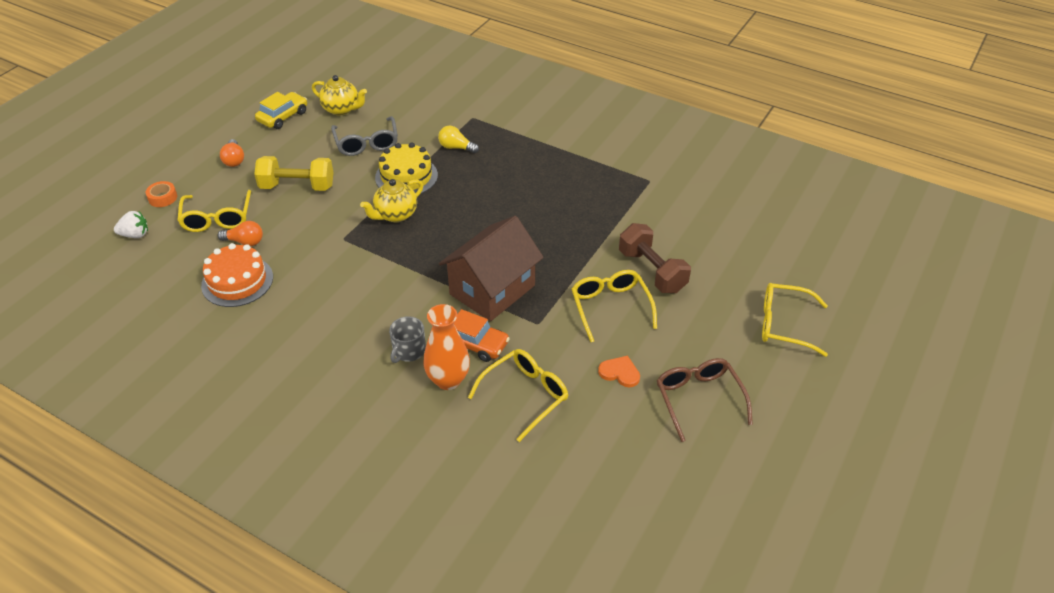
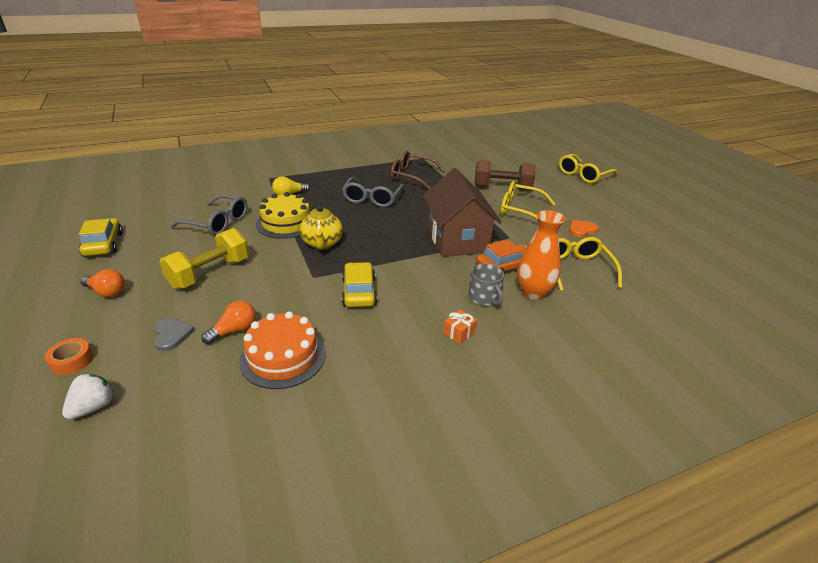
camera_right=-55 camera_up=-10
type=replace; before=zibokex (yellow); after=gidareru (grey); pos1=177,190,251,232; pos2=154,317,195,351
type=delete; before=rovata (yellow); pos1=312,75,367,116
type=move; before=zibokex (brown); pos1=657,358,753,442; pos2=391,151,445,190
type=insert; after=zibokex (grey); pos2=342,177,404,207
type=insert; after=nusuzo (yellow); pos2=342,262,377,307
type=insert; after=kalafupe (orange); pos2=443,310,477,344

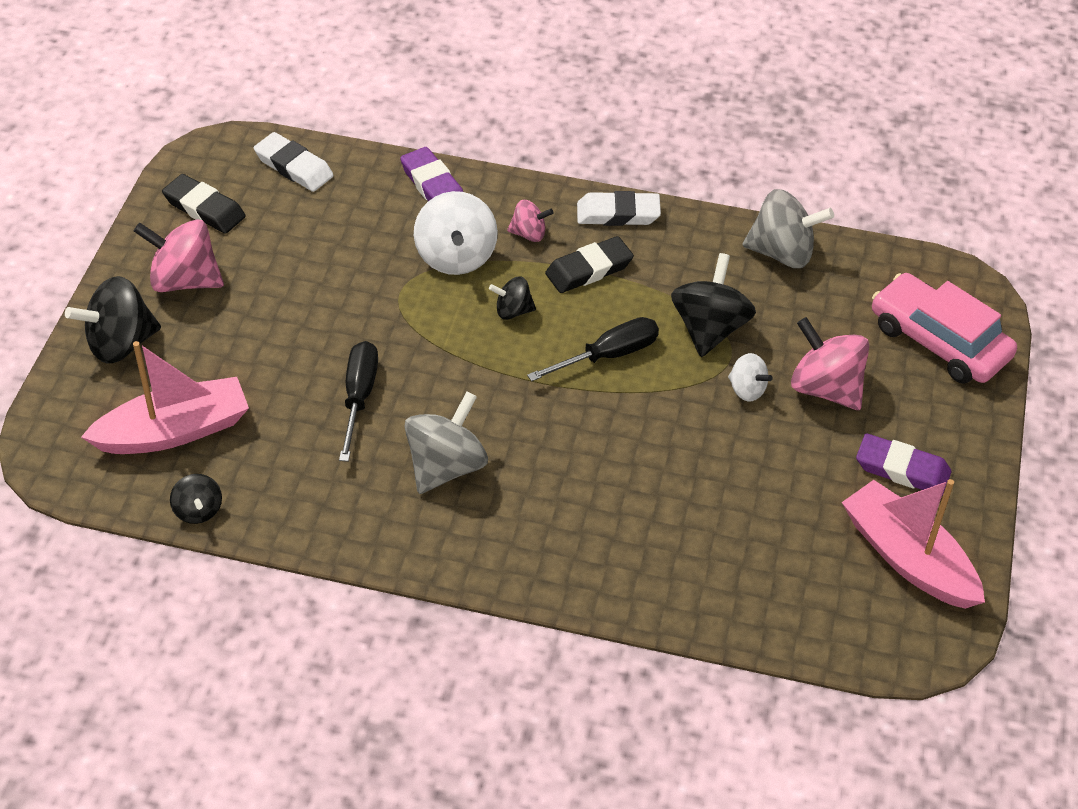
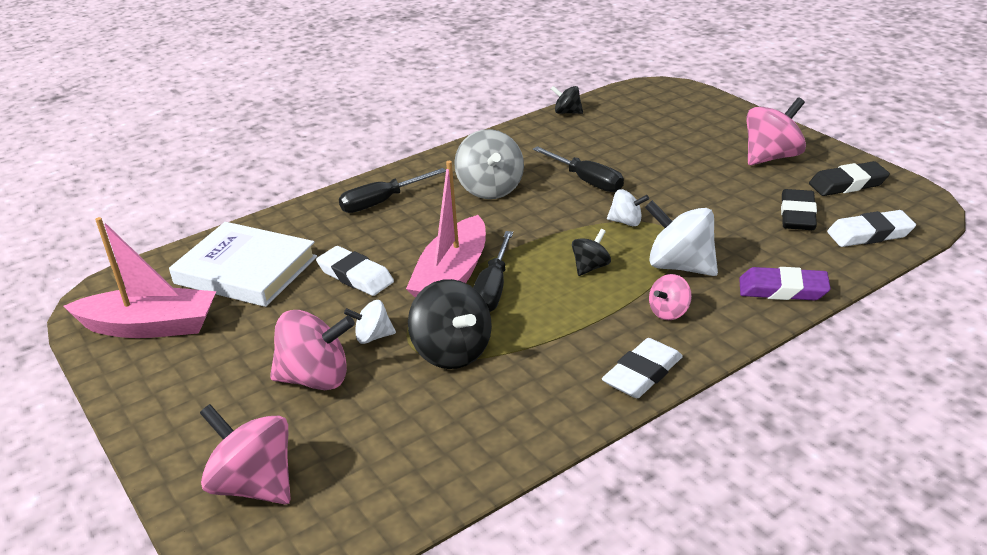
camera_right=135 camera_up=-15
type=delete; before=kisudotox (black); pos1=65,276,161,364
type=move; before=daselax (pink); pos1=81,341,249,454; pos2=406,161,486,298
type=move; before=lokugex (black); pos1=545,236,634,293; pos2=781,189,817,230
type=delete; before=kisudotox (grey); pos1=742,189,834,268
type=delete; before=lokugex (purple); pos1=856,433,951,496
type=replace; before=nusuzo (pink); after=kisudotox (pink); pos1=872,273,1017,384; pos2=200,404,290,504
type=insert; after=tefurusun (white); pos2=169,222,317,307
type=insert; after=lokugex (white); pos2=316,246,394,296
type=insert; after=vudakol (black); pos2=339,168,446,213
type=insert; after=kisudotox (white); pos2=607,189,649,226

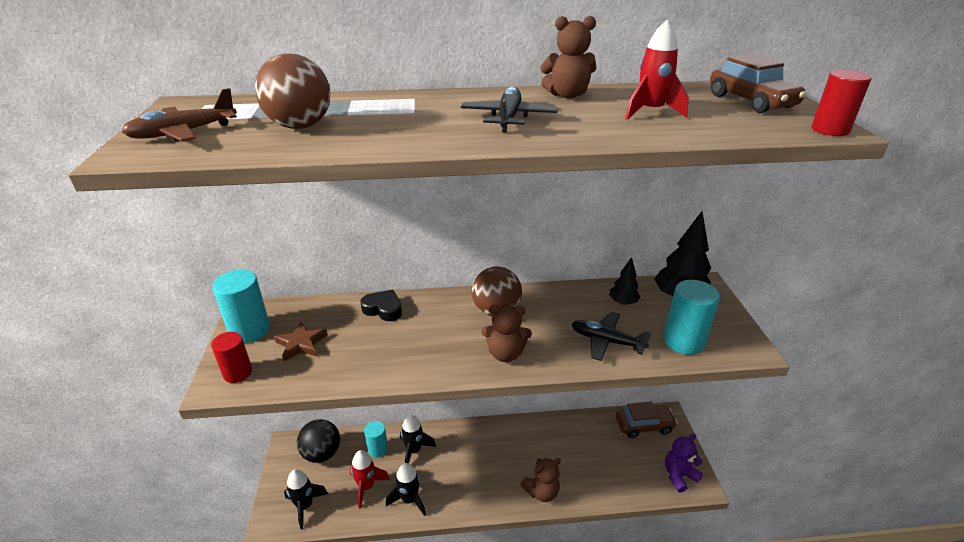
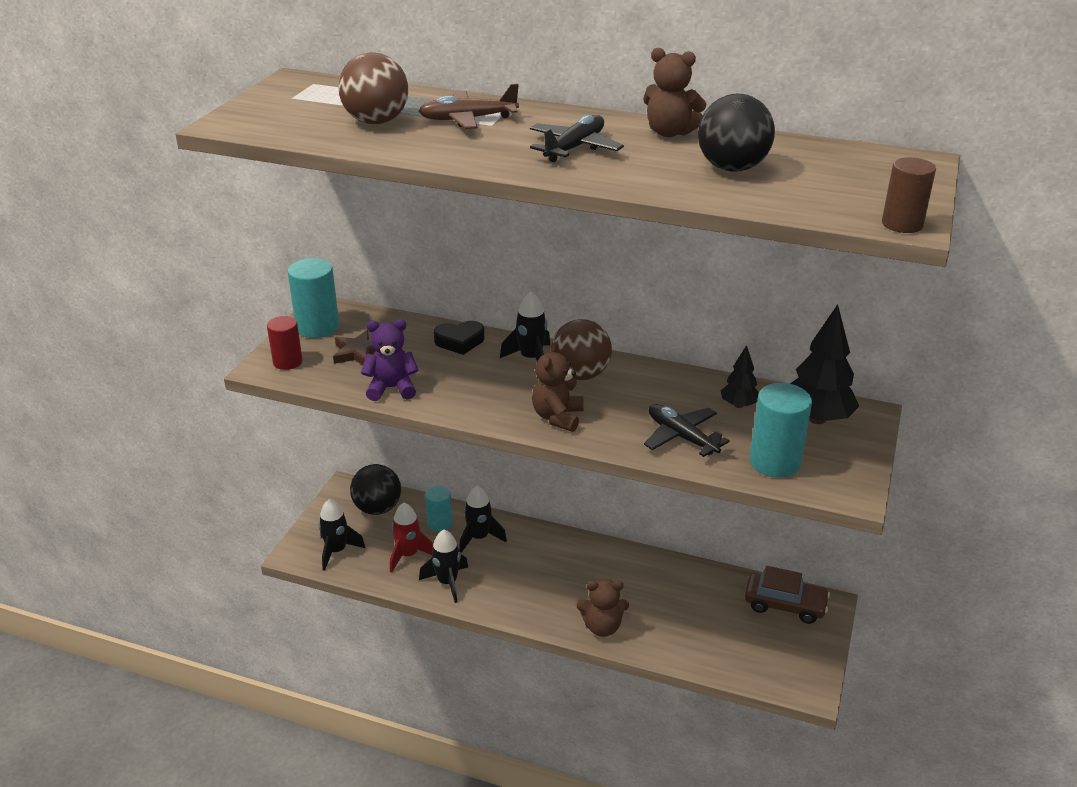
camera_right=25 camera_up=0
type=move; before=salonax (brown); pos1=121,88,237,142; pos2=419,83,519,129
type=rotate; before=gidareru (black); pos1=361,290,402,321; pos2=434,321,484,355; turn=120
type=rotate; before=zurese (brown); pos1=481,305,532,362; pos2=532,342,584,432; turn=75
type=replace; before=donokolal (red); after=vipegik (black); pos1=625,20,689,120; pos2=698,94,775,172
type=move; before=zurese (purple); pos1=665,433,703,493; pos2=361,319,419,401
type=delete; before=nusuzo (brown); pos1=710,54,806,113
type=recolor; before=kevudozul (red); after=kevudozul (brown); pos1=811,70,871,136; pos2=882,157,936,233
type=insert; after=donokolal (black); pos2=500,292,550,361

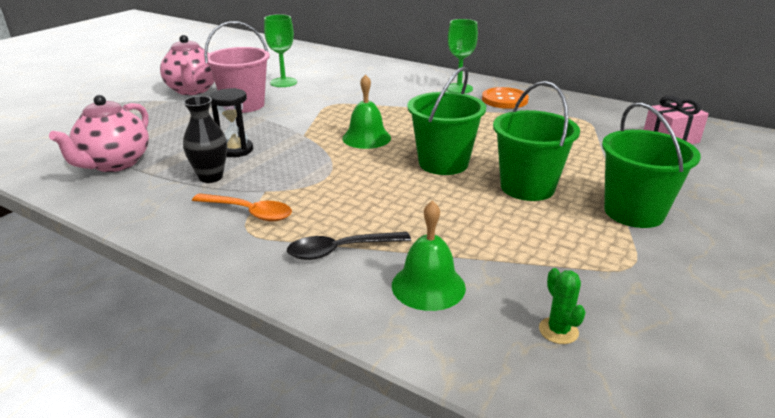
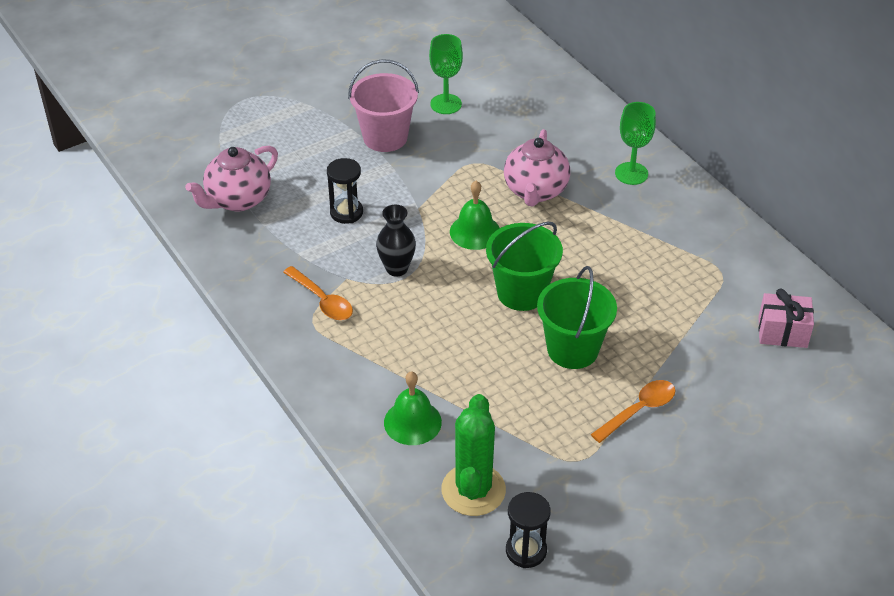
camera_right=25 camera_up=15
type=move; before=rovata (pink); pos1=160,35,215,95; pos2=504,129,570,206
type=move; before=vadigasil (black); pos1=183,96,227,183; pos2=376,205,416,277
type=delete; before=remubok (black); pos1=287,232,411,260
type=delete; before=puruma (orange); pos1=482,87,529,109
type=resize; before=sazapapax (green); pos1=539,268,586,344; pos2=441,394,506,516; scale=2.25
type=replace; before=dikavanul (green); after=remubok (orange); pos1=602,102,701,228; pos2=591,380,675,443
type=insert; after=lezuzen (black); pos2=506,492,551,568

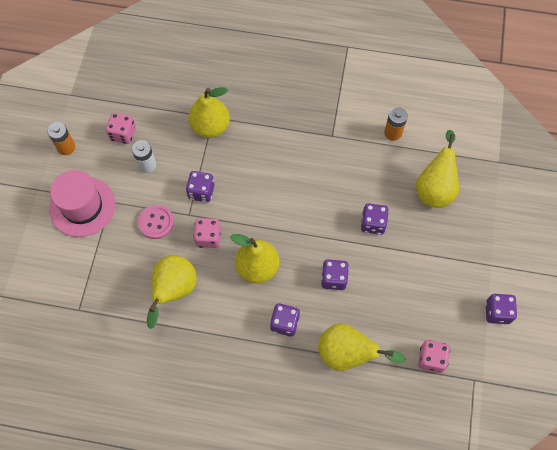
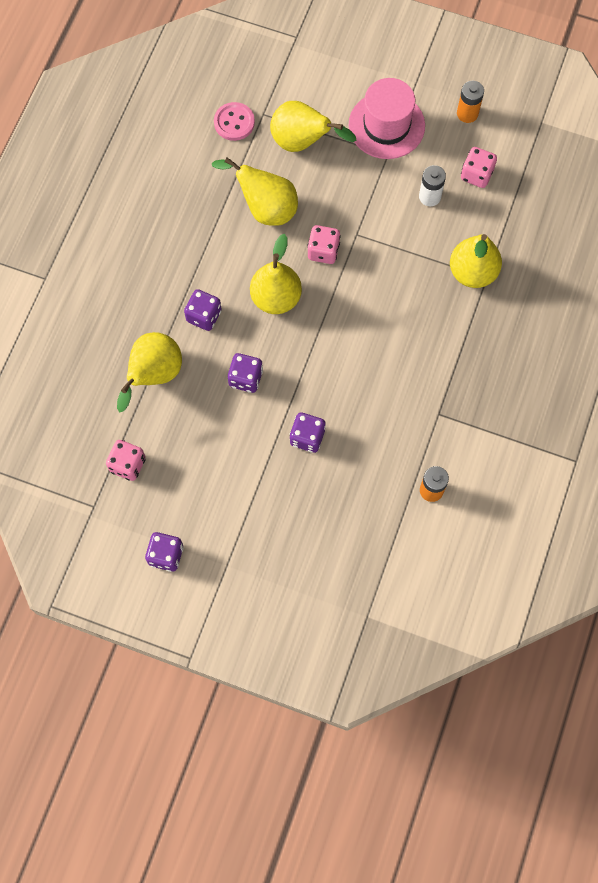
camera_right=100 camera_up=5
type=move; before=puruma (pink); pos1=138,205,174,239; pos2=214,102,255,141
type=delete; before=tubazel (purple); pos1=186,171,215,203
type=move; before=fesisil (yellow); pos1=416,130,459,208; pos2=270,101,356,152

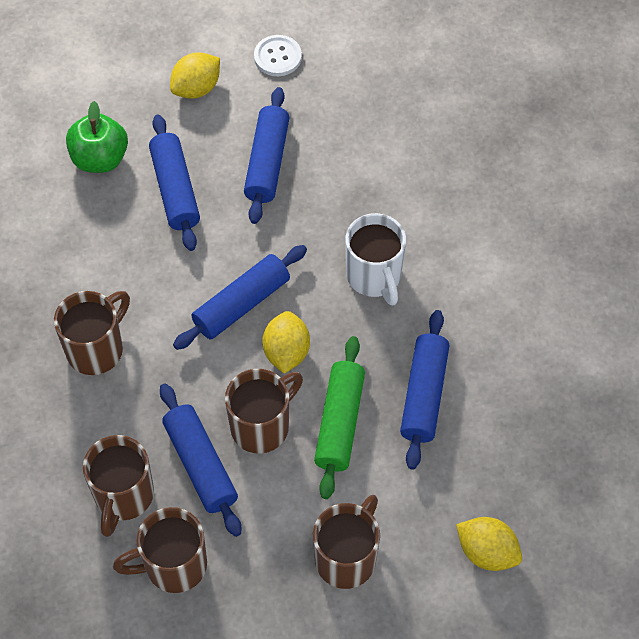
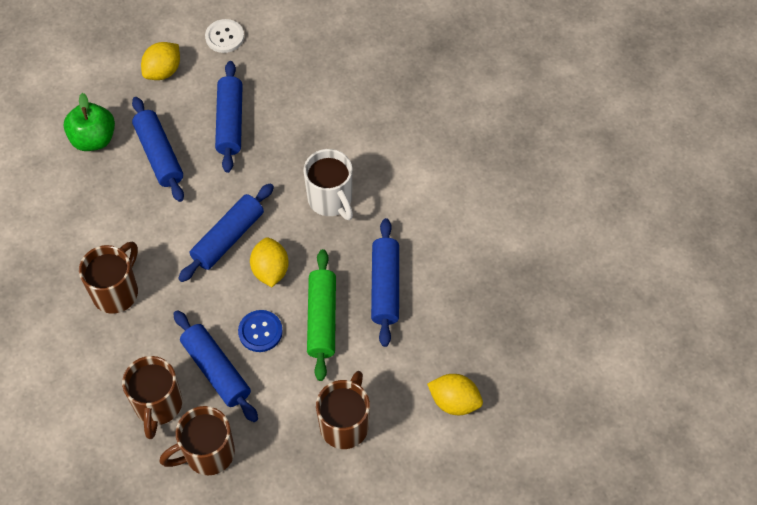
camera_right=-10 camera_up=0
type=replace; before=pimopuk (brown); after=puruma (blue); pos1=225,369,303,454; pos2=238,310,283,352

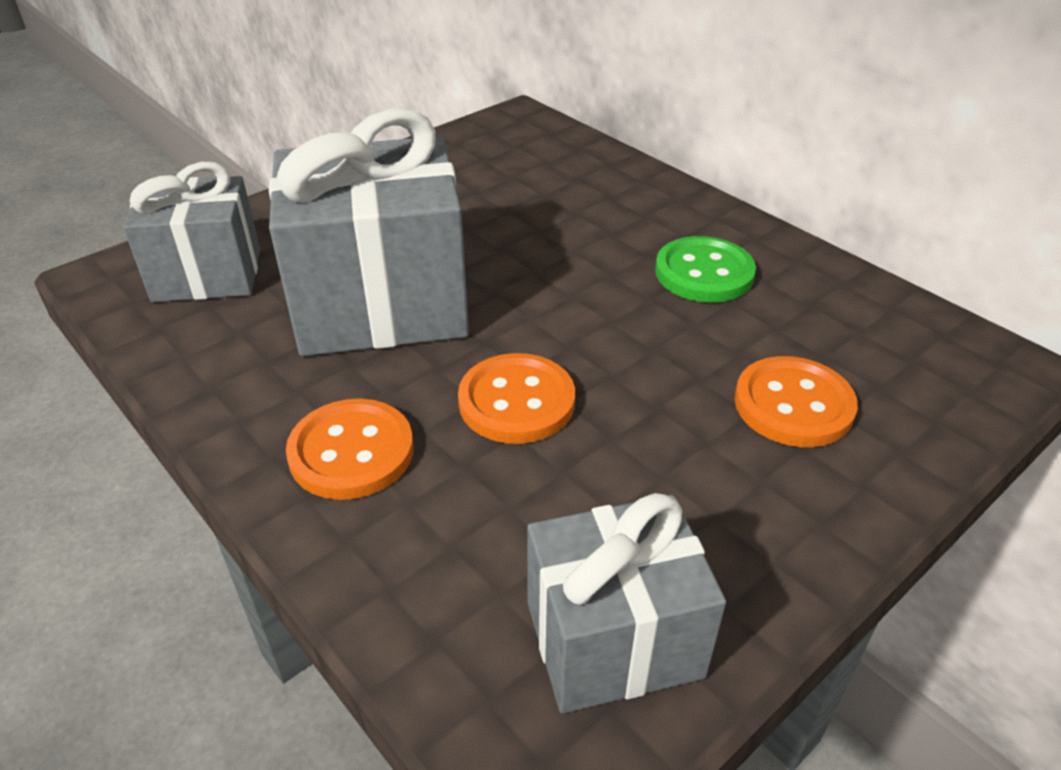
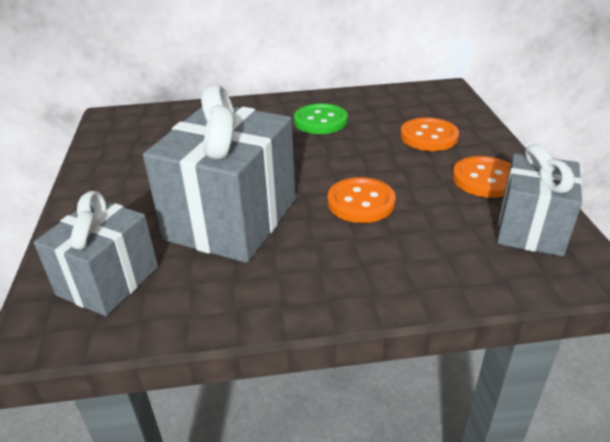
camera_right=-55 camera_up=-5
type=move; before=puruma (orange); pos1=286,399,414,500; pos2=452,156,511,198

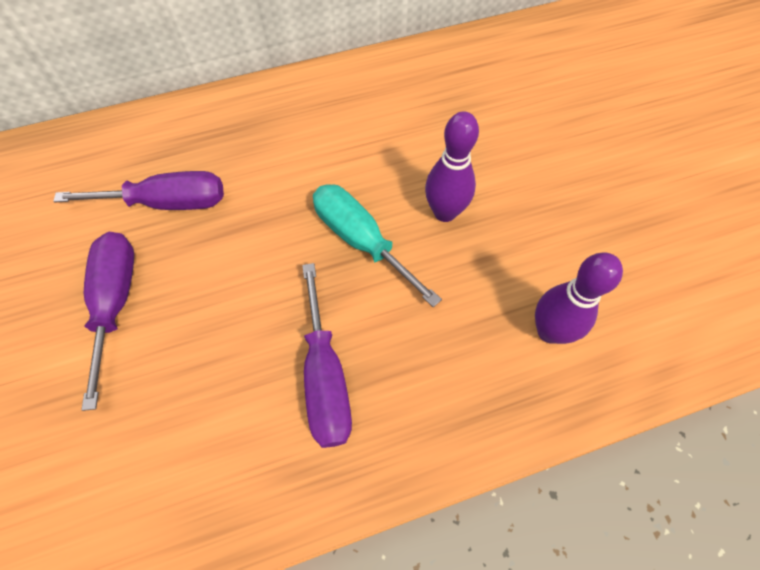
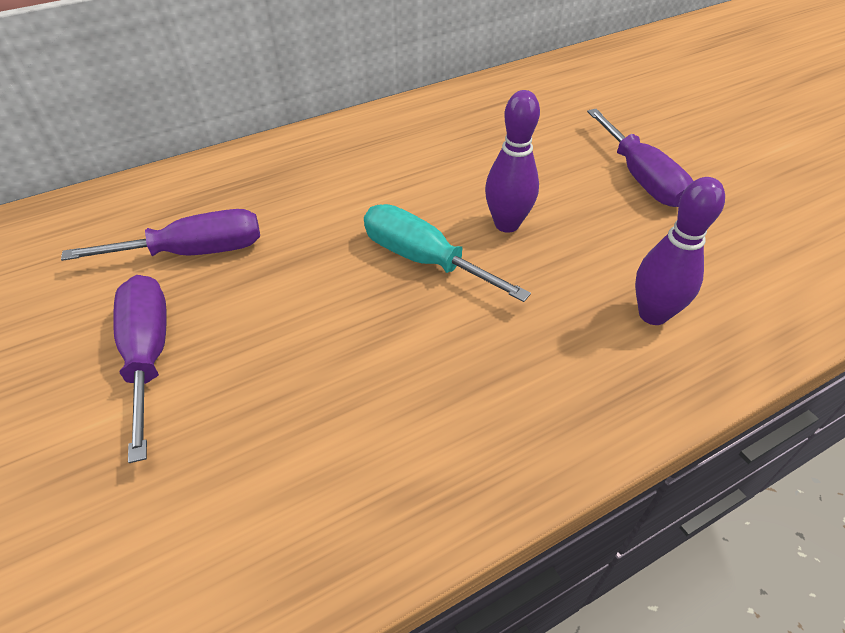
camera_right=-10 camera_up=-15
type=move; before=vudakol (purple); pos1=302,263,352,448; pos2=587,109,693,207

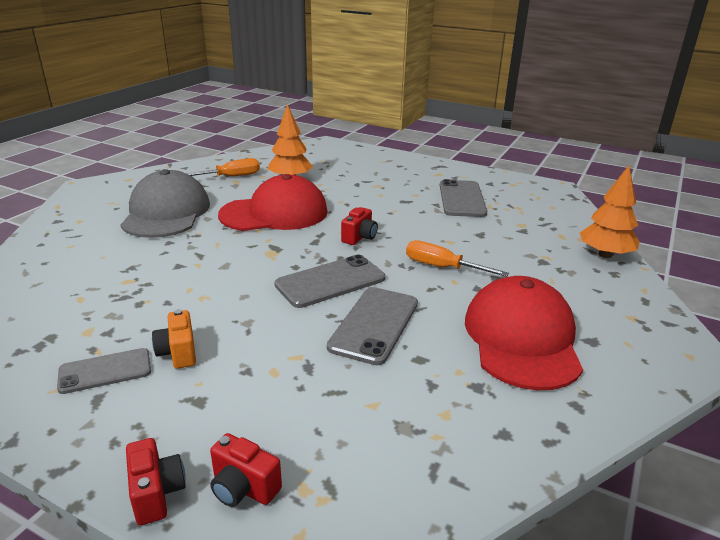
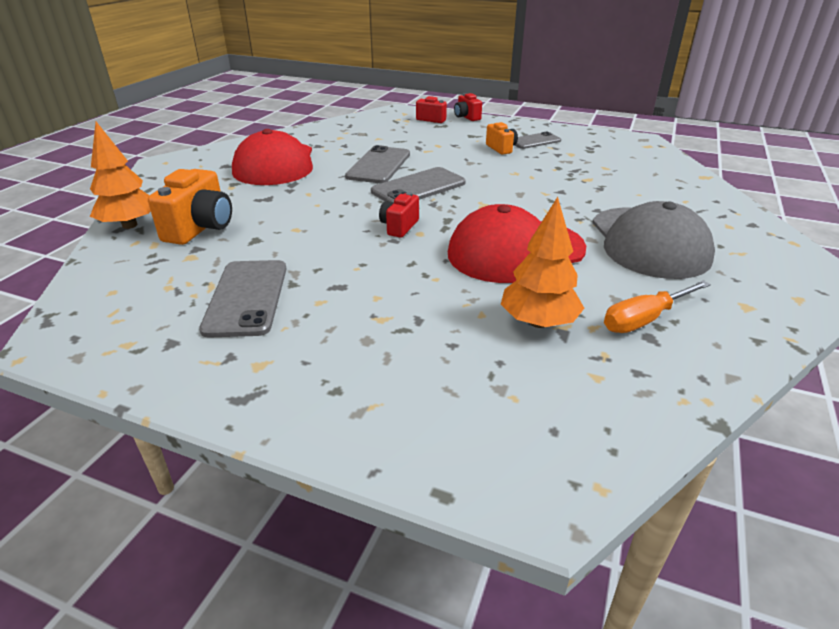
camera_right=175 camera_up=5
type=delete; before=vudakol (orange); pos1=406,240,509,277
type=insert; after=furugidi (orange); pos2=148,169,232,245

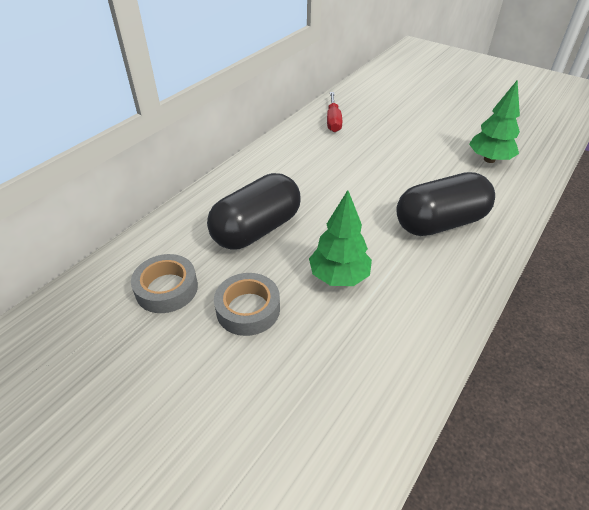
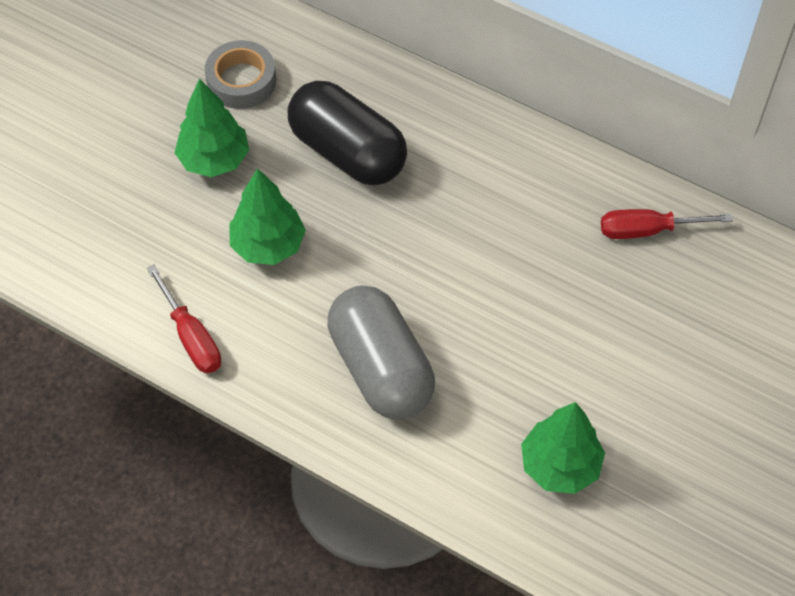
camera_right=85 camera_up=15
type=replace; before=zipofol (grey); after=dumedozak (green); pos1=214,273,280,336; pos2=174,78,249,177
type=recolor; before=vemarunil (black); after=vemarunil (grey); pos1=396,172,495,236; pos2=328,285,435,420
type=insert; after=vudakol (red); pos2=147,265,221,373

